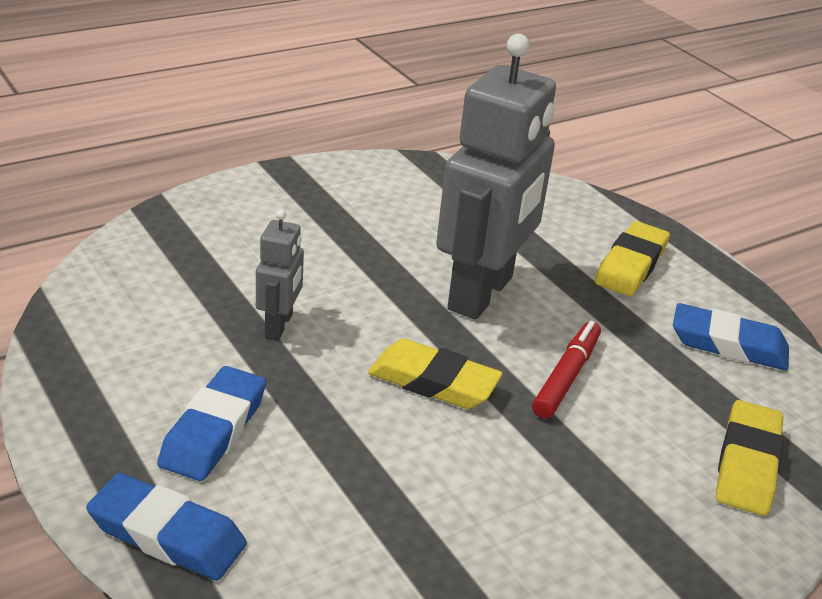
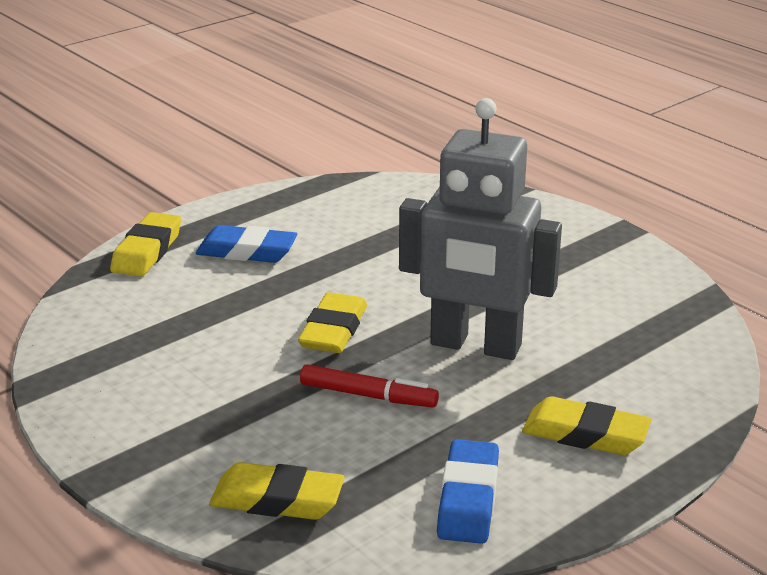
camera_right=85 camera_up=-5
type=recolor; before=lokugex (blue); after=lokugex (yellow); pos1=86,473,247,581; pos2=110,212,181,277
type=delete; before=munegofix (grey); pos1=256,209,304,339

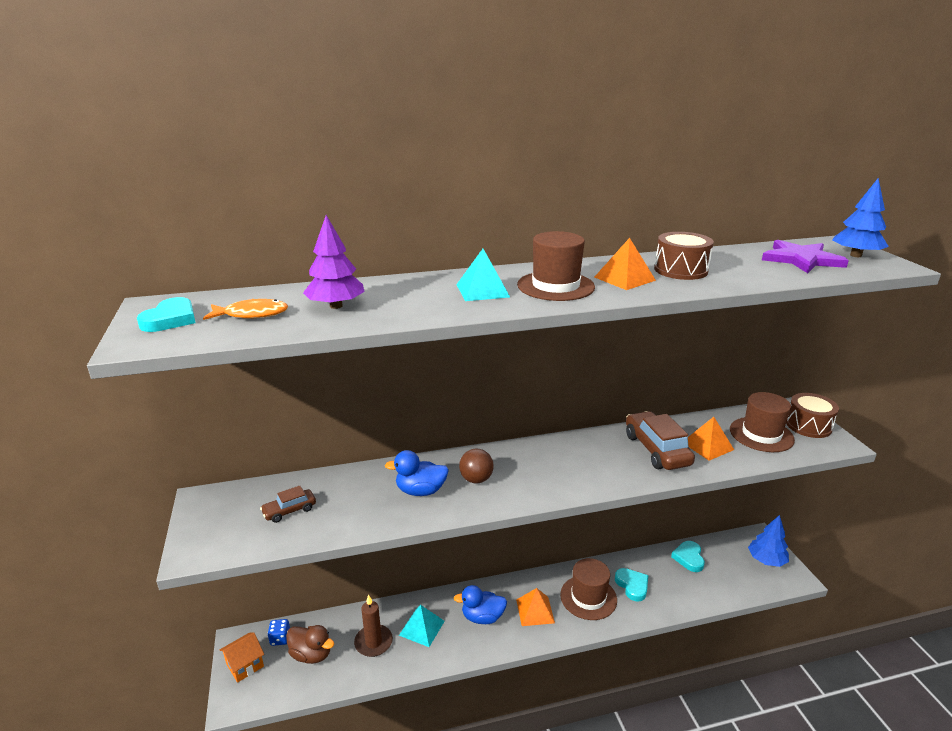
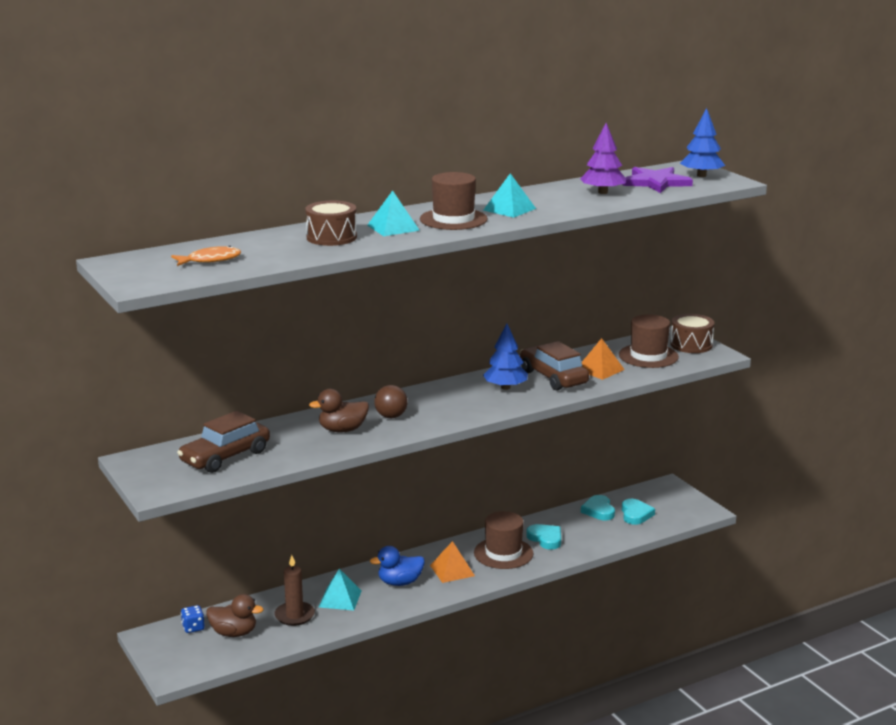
camera_right=-15 camera_up=-5
type=move; before=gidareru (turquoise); pos1=137,297,196,332; pos2=622,499,655,525
type=delete; before=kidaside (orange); pos1=220,632,264,683
type=resize; before=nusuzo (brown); pos1=260,486,316,523; pos2=177,411,270,473; scale=1.88
type=move; before=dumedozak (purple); pos1=303,215,365,309; pos2=580,123,626,194
type=recolor; before=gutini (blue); after=gutini (brown); pos1=385,450,449,496; pos2=309,389,369,432
type=recolor; before=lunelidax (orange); after=lunelidax (turquoise); pos1=594,238,656,290; pos2=483,173,536,218
type=move; before=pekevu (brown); pos1=654,232,714,280; pos2=305,200,357,246
type=move; before=dumedozak (blue); pos1=748,515,789,567; pos2=483,323,528,390

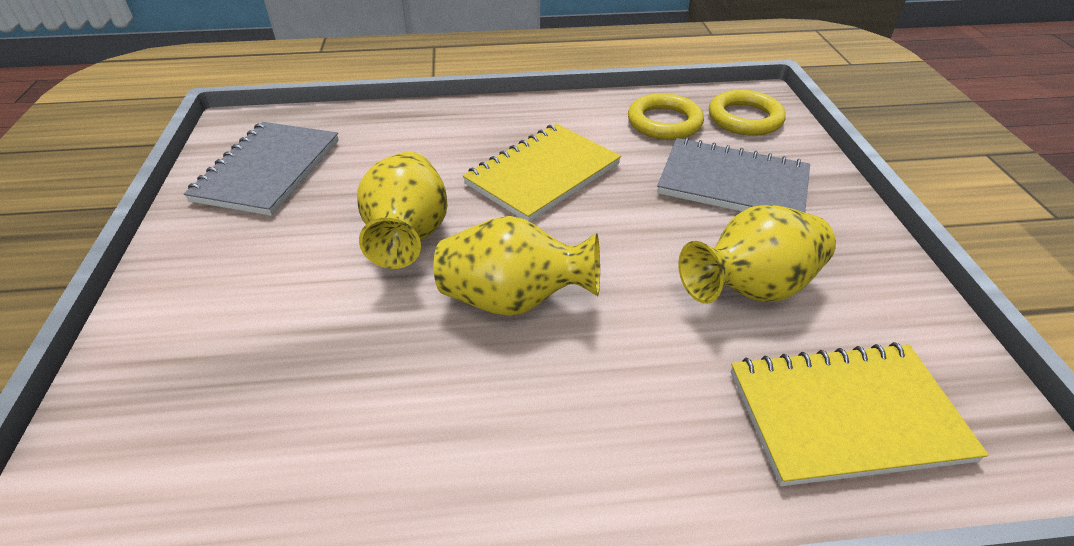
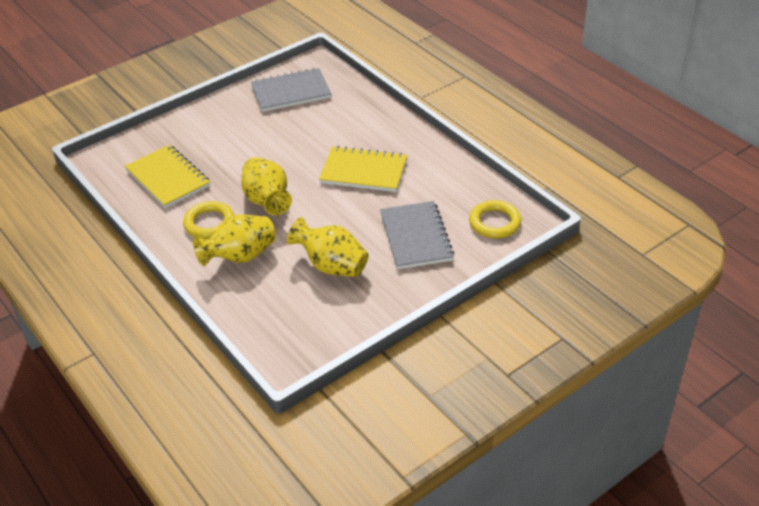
camera_right=60 camera_up=0
type=move; before=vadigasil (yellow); pos1=357,152,447,269; pos2=193,214,276,266
type=move; before=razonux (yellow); pos1=628,93,704,140; pos2=183,201,234,239
type=move; before=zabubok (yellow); pos1=731,342,988,486; pos2=125,145,210,208

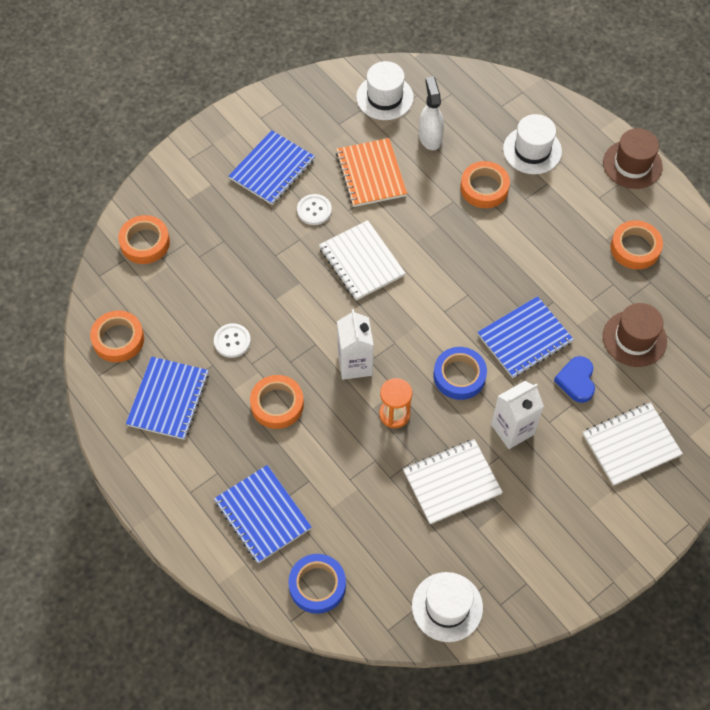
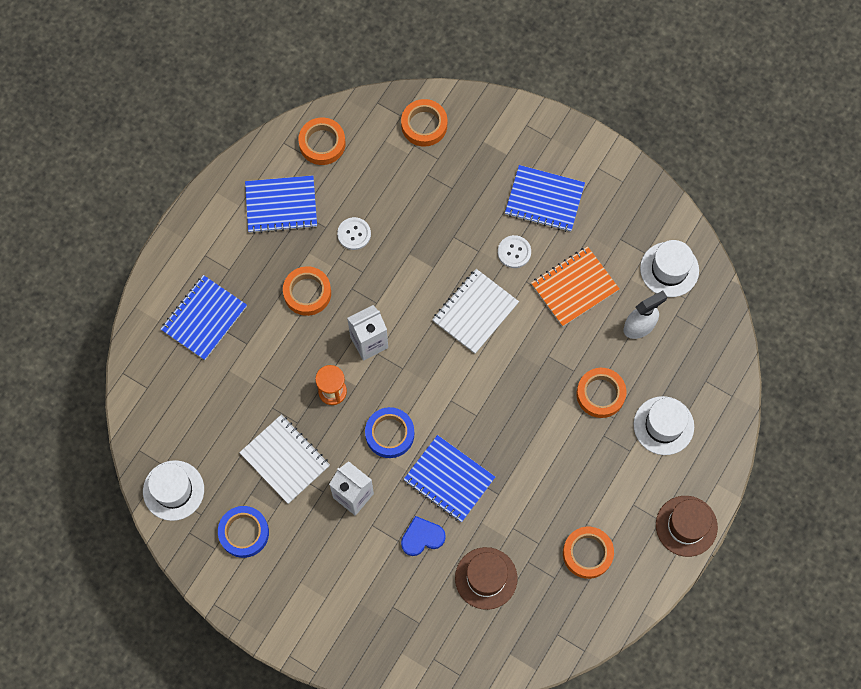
camera_right=70 camera_up=10
type=move; before=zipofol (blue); pos1=288,554,346,614; pos2=218,506,269,558
type=delete; before=zabubok (white); pos1=583,402,683,486

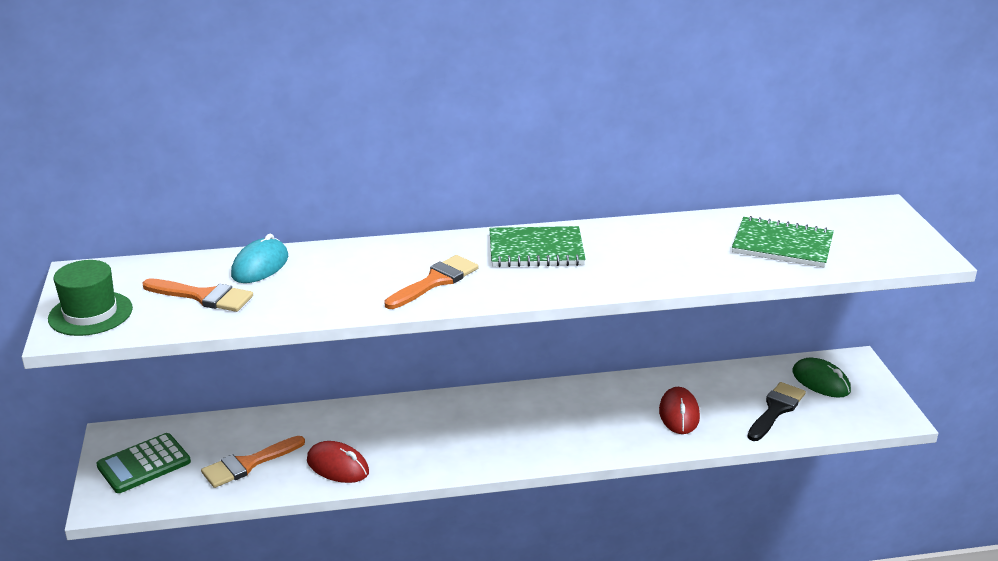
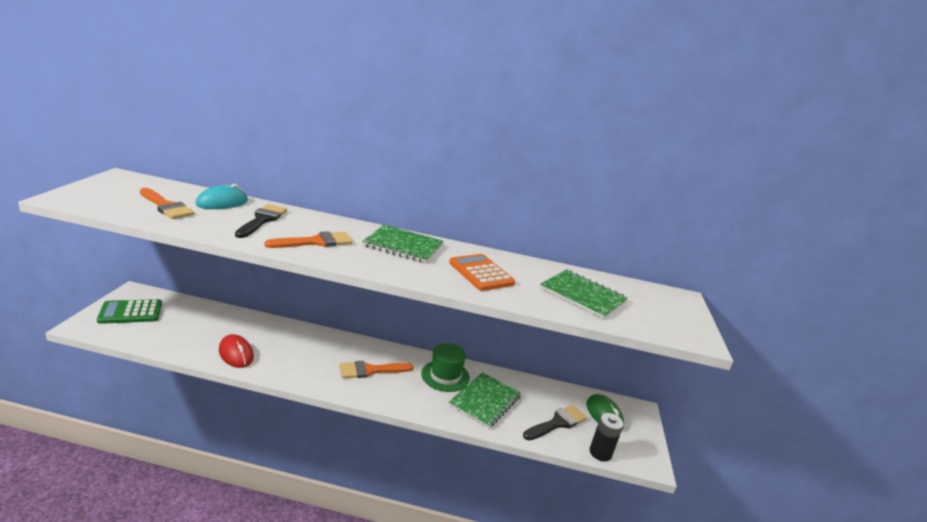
camera_right=15 camera_up=-5
type=move; before=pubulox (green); pos1=48,260,133,336; pos2=421,343,470,392
type=move; before=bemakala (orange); pos1=201,436,305,488; pos2=340,361,414,378
type=replace; before=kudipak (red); after=zabubok (green); pos1=659,387,700,434; pos2=449,372,521,428
type=insert; after=bemakala (black); pos2=235,204,287,238
type=insert; after=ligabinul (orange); pos2=449,254,515,291
type=insert; after=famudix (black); pos2=589,413,624,462

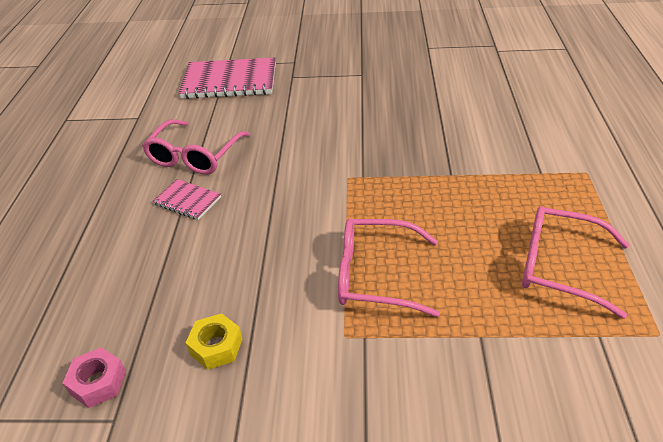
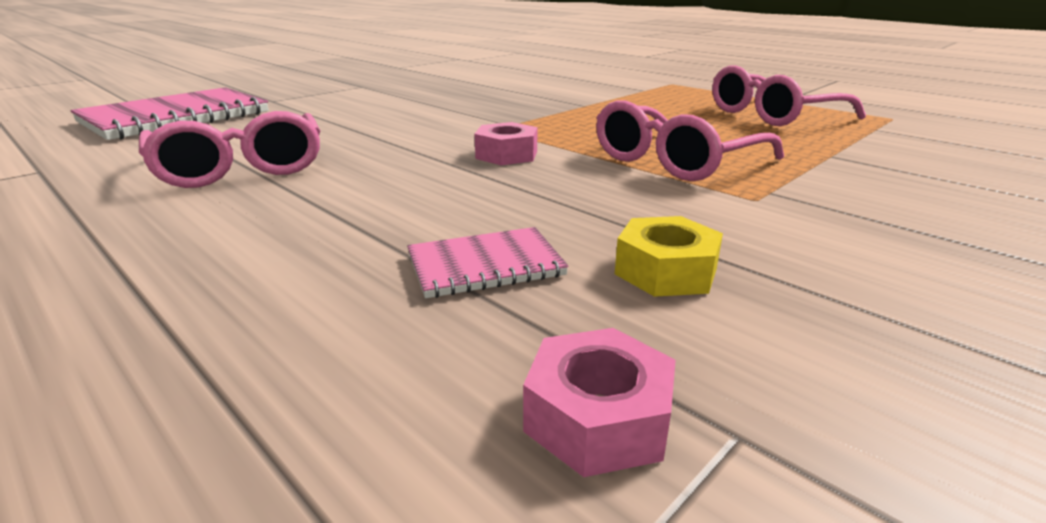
camera_right=-50 camera_up=-15
type=move; before=zabubok (pink); pos1=153,179,221,220; pos2=407,227,569,298
type=insert; after=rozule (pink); pos2=474,122,538,165

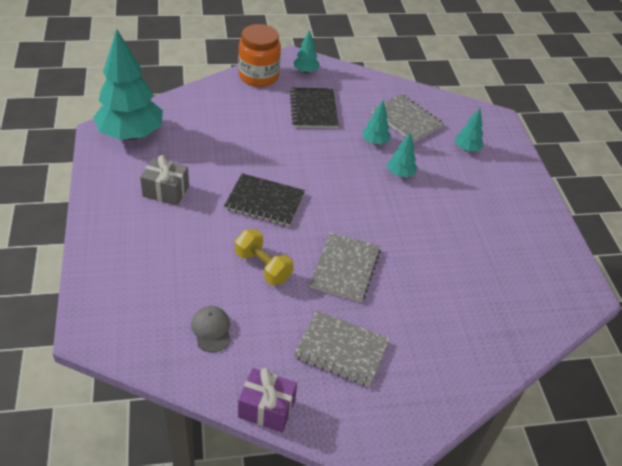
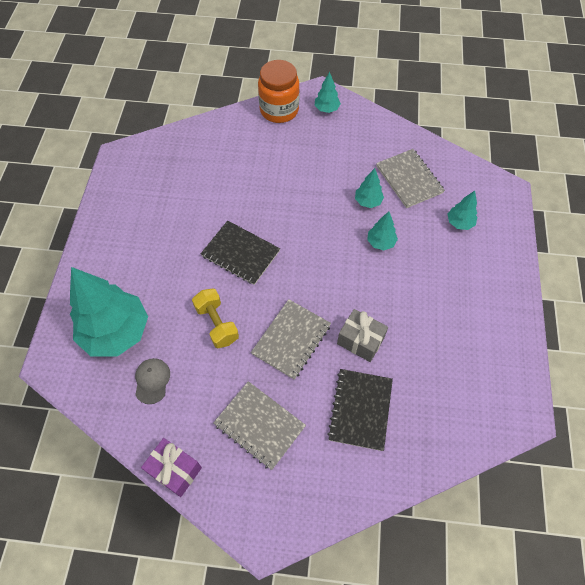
camera_right=20 camera_up=15
type=move; before=dumedozak (turquoise); pos1=93,29,163,140; pos2=70,267,148,357
type=move; before=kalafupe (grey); pos1=140,155,189,206; pos2=337,309,388,362
type=move; before=zabubok (black); pos1=290,88,339,128; pos2=327,369,393,451

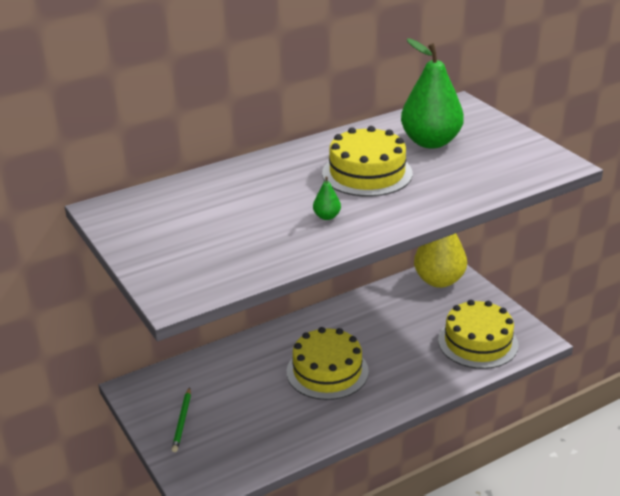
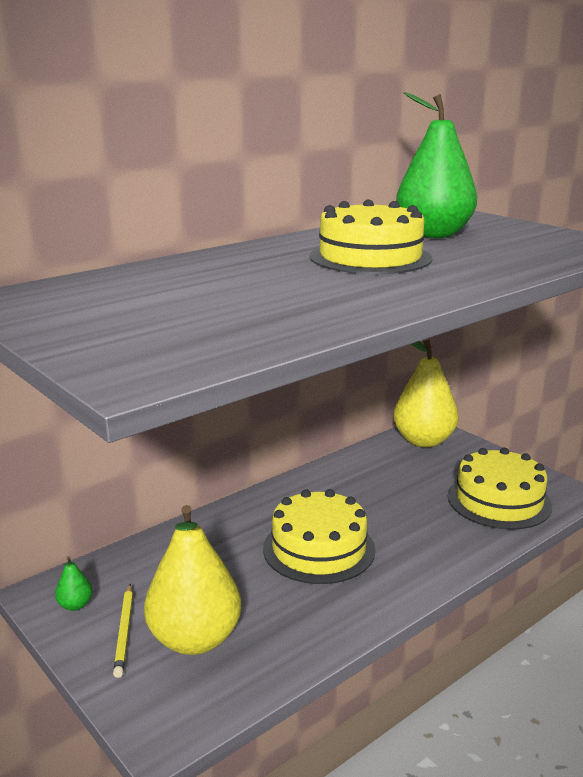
camera_right=-10 camera_up=-10
type=recolor; before=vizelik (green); after=vizelik (yellow); pos1=172,387,191,452; pos2=113,584,133,678
type=move; before=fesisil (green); pos1=313,176,341,220; pos2=55,556,93,611
type=insert; after=fesisil (yellow); pos2=144,505,241,655

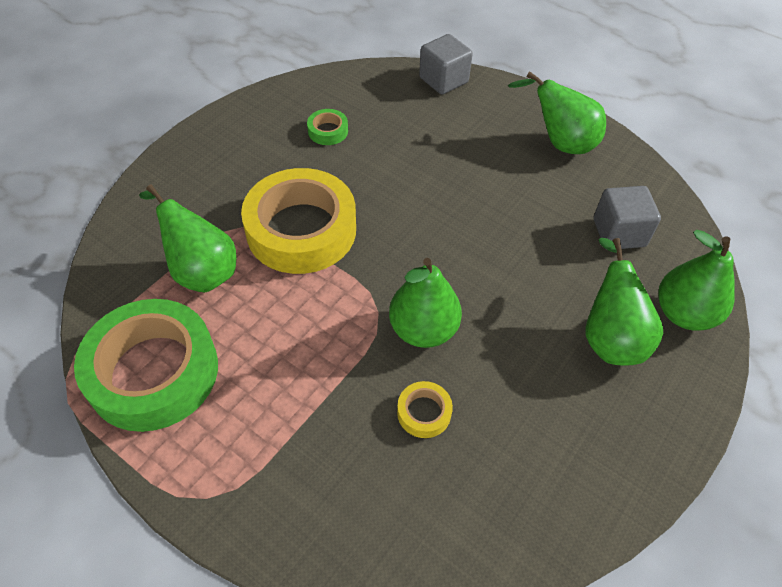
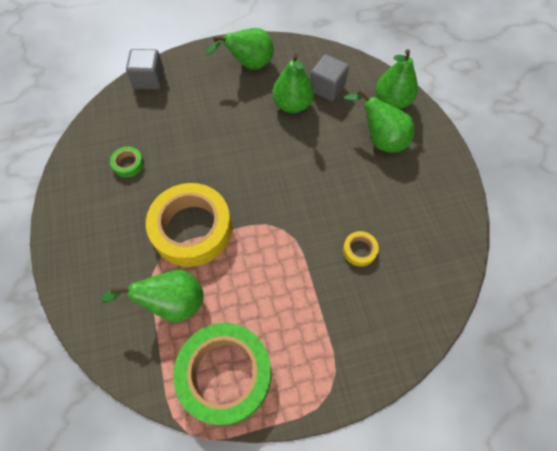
camera_right=-50 camera_up=10
type=move; before=fesisil (green); pos1=389,258,462,348; pos2=273,54,314,113

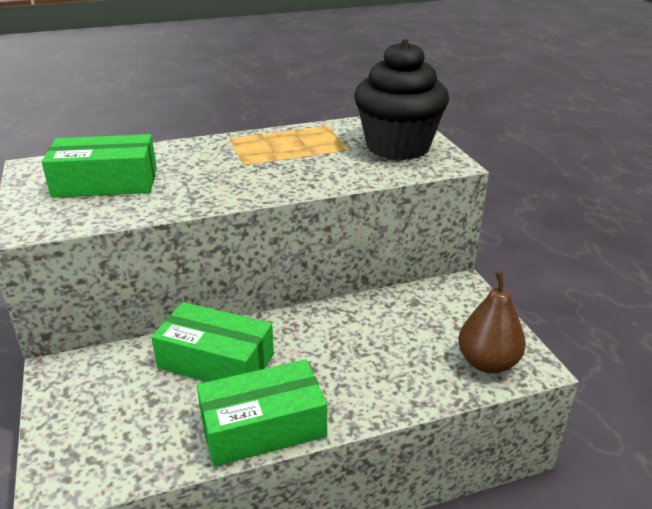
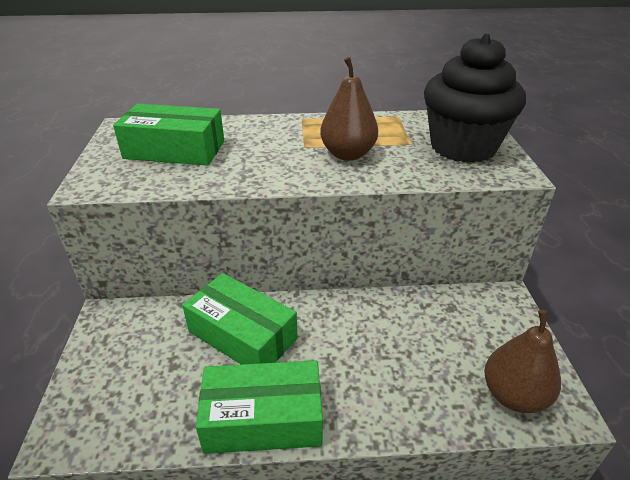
camera_right=15 camera_up=5
type=insert; after=fesisil (brown); pos2=320,57,378,161

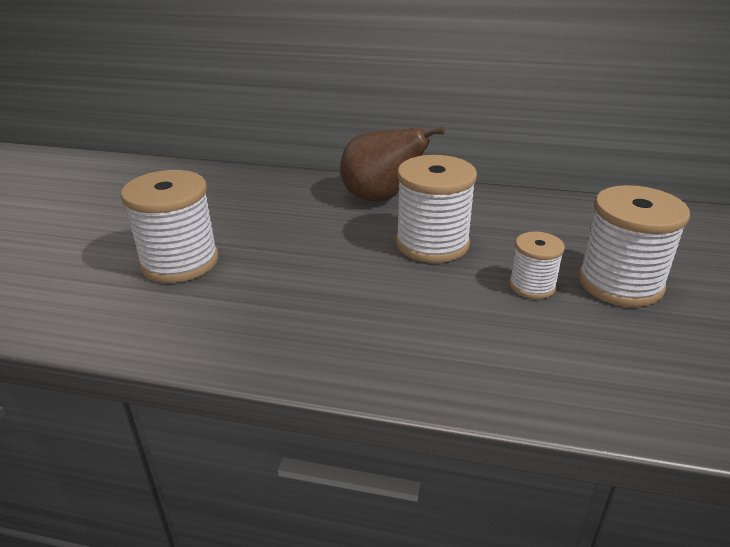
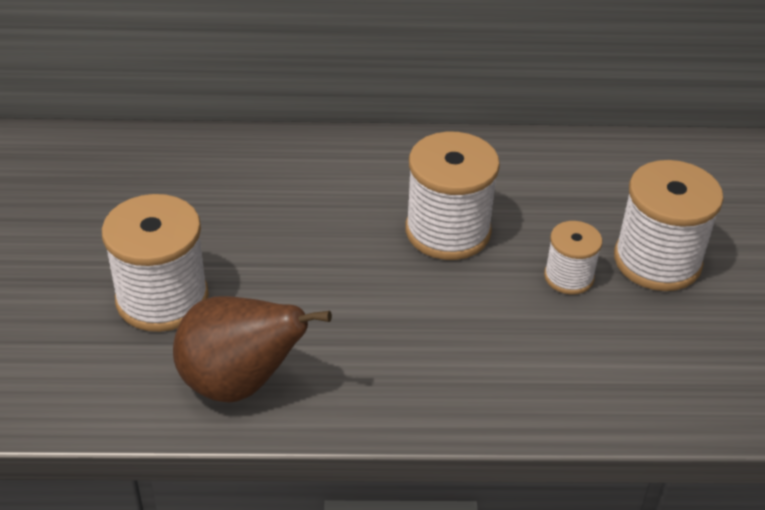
camera_right=-15 camera_up=10
type=move; before=fesisil (brown); pos1=340,127,446,202; pos2=173,296,332,402

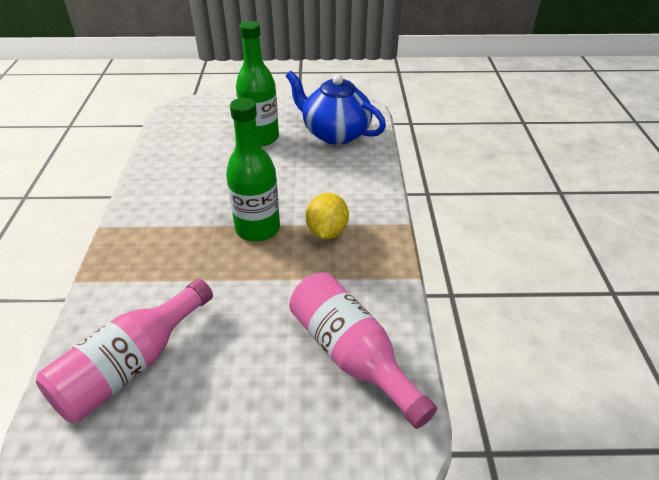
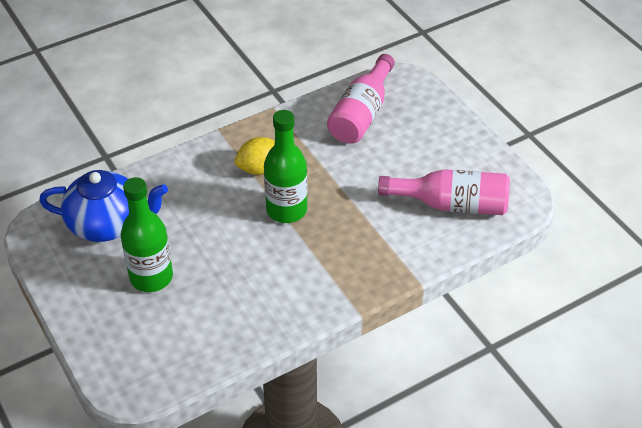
camera_right=-120 camera_up=5
type=rotate; before=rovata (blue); pos1=286,71,386,145; pos2=39,170,168,242; turn=-90

